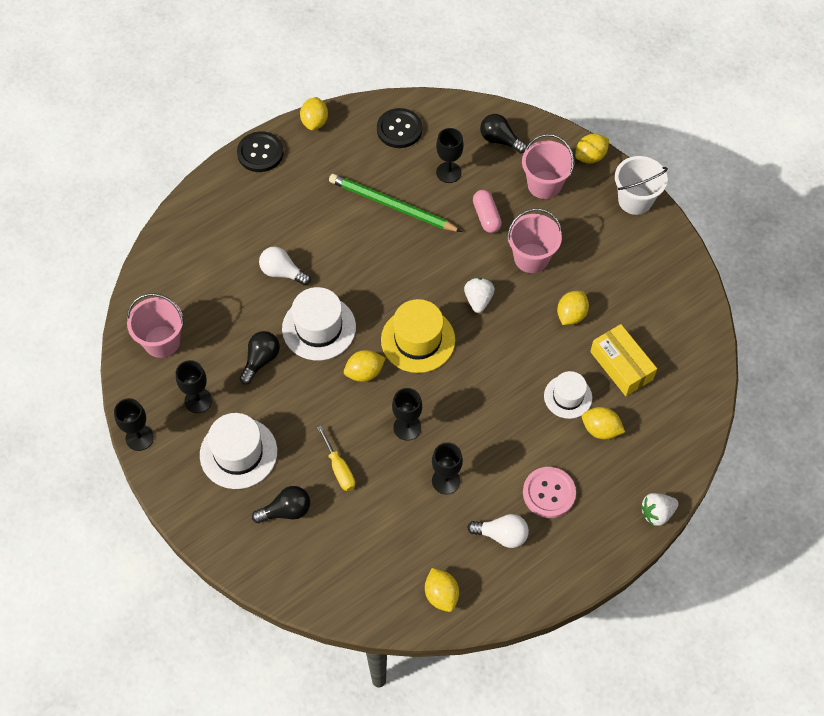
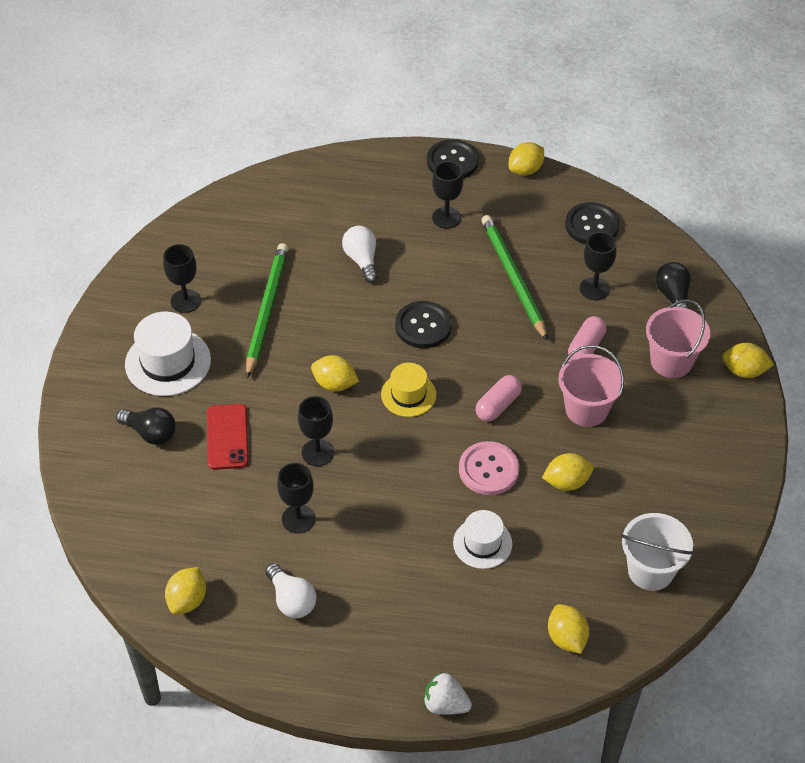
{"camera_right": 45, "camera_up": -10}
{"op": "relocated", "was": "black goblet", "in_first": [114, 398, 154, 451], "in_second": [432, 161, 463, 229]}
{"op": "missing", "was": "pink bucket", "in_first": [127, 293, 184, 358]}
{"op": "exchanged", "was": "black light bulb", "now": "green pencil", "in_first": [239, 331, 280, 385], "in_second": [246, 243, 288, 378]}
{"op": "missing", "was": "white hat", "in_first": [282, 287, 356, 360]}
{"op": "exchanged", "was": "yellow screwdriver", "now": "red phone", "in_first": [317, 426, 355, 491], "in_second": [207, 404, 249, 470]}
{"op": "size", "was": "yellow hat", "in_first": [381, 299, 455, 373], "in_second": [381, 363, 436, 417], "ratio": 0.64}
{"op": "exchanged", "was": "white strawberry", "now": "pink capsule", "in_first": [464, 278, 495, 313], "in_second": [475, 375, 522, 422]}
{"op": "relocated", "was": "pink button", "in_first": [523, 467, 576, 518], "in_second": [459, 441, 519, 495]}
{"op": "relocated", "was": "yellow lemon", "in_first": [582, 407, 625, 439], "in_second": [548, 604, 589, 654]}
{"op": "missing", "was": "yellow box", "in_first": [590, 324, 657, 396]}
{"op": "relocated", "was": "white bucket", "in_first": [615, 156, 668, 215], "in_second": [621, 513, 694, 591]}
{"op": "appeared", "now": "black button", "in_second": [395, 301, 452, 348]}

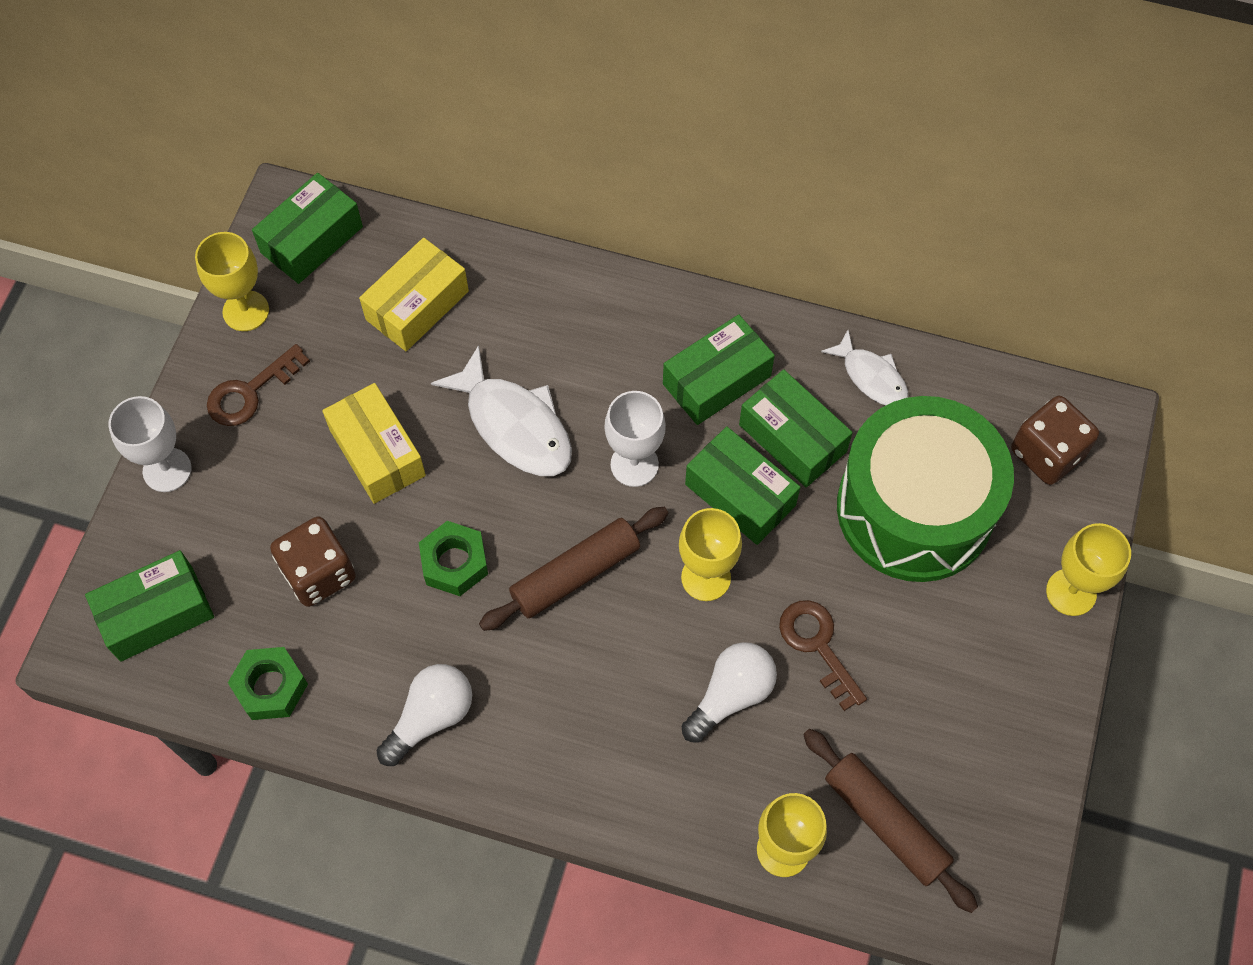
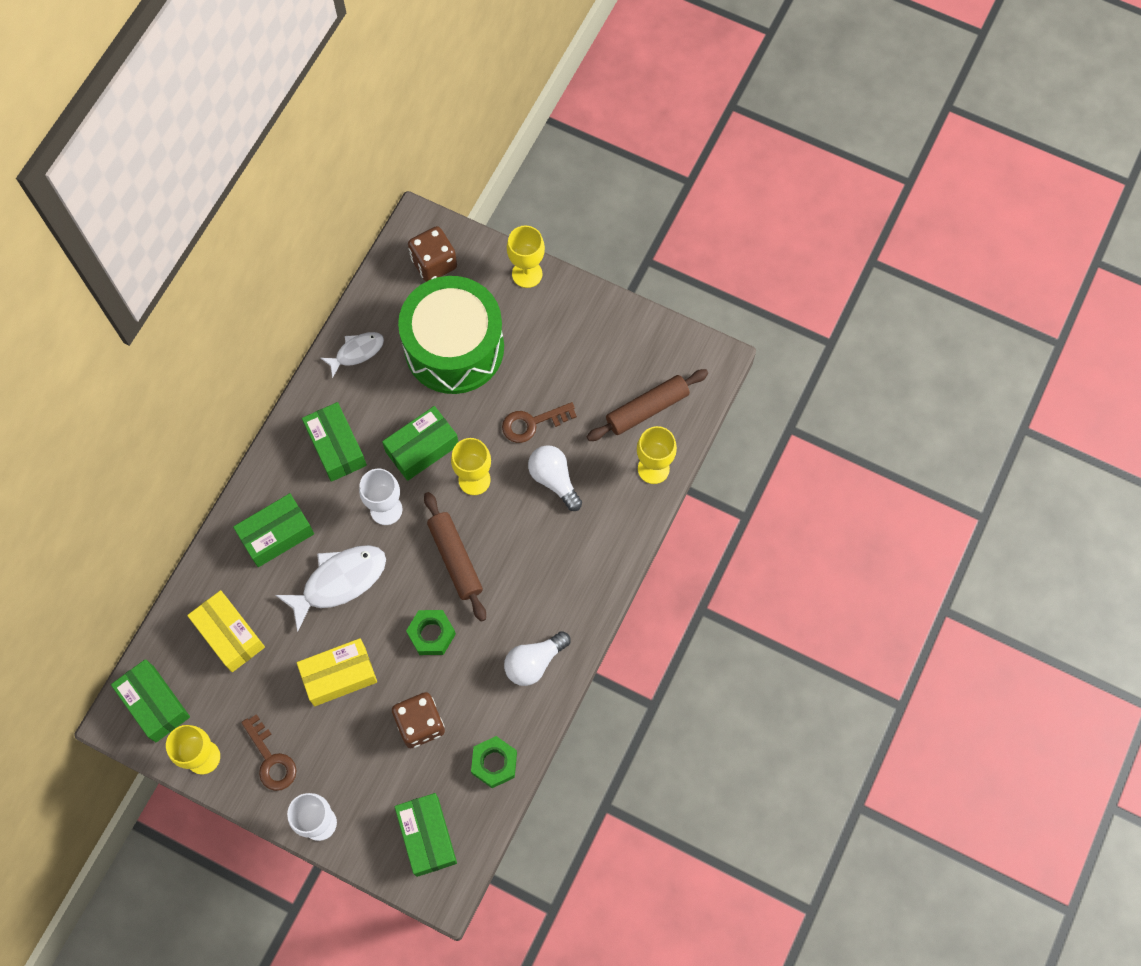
{"camera_right": -80, "camera_up": 5}
{"op": "spun", "was": "white light bulb", "in_first": [376, 664, 472, 766], "in_second": [504, 631, 570, 686], "clockwise": -90}
{"op": "relocated", "was": "green box", "in_first": [739, 369, 853, 488], "in_second": [233, 493, 314, 567]}

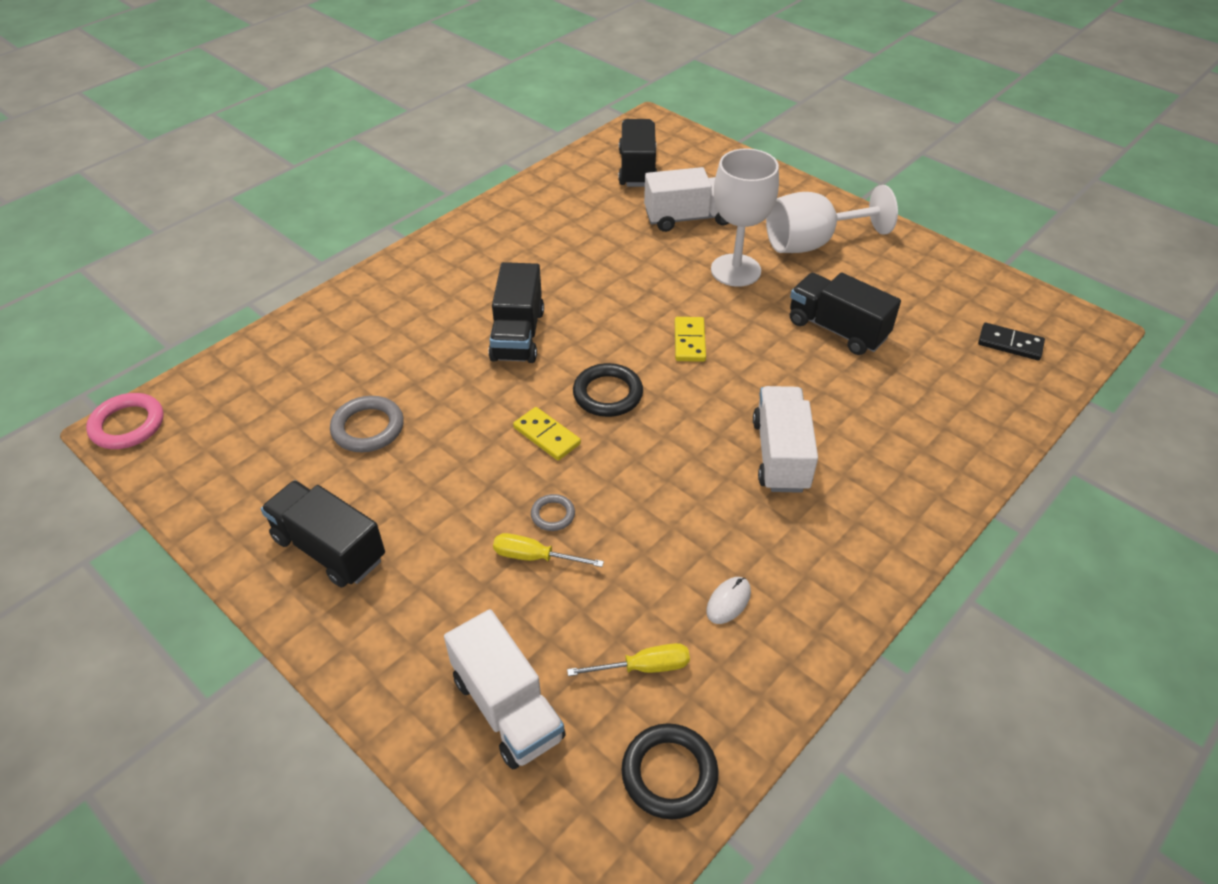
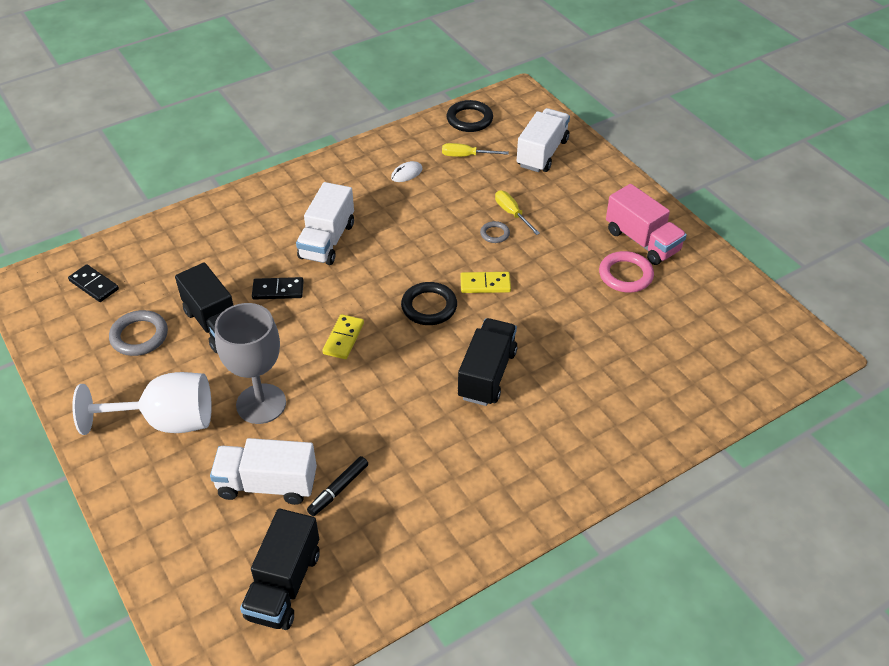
{"camera_right": -165, "camera_up": 0}
{"op": "relocated", "was": "pink ring", "in_first": [86, 393, 164, 449], "in_second": [599, 251, 654, 293]}
{"op": "colour", "was": "black truck", "now": "pink truck", "in_first": [261, 480, 385, 587], "in_second": [606, 184, 687, 265]}
{"op": "relocated", "was": "grey ring", "in_first": [330, 396, 404, 452], "in_second": [109, 310, 168, 356]}
{"op": "spun", "was": "white truck", "in_first": [444, 609, 566, 769], "in_second": [517, 108, 570, 172], "clockwise": 45}
{"op": "spun", "was": "yellow screwdriver", "in_first": [493, 533, 604, 567], "in_second": [495, 190, 540, 235], "clockwise": -150}
{"op": "spun", "was": "yellow domino", "in_first": [513, 407, 581, 460], "in_second": [460, 272, 511, 293], "clockwise": -60}
{"op": "colour", "was": "white goblet", "now": "grey goblet", "in_first": [711, 148, 779, 287], "in_second": [215, 303, 286, 424]}
{"op": "appeared", "now": "black domino", "in_second": [252, 277, 303, 300]}
{"op": "appeared", "now": "black marker", "in_second": [307, 456, 368, 516]}

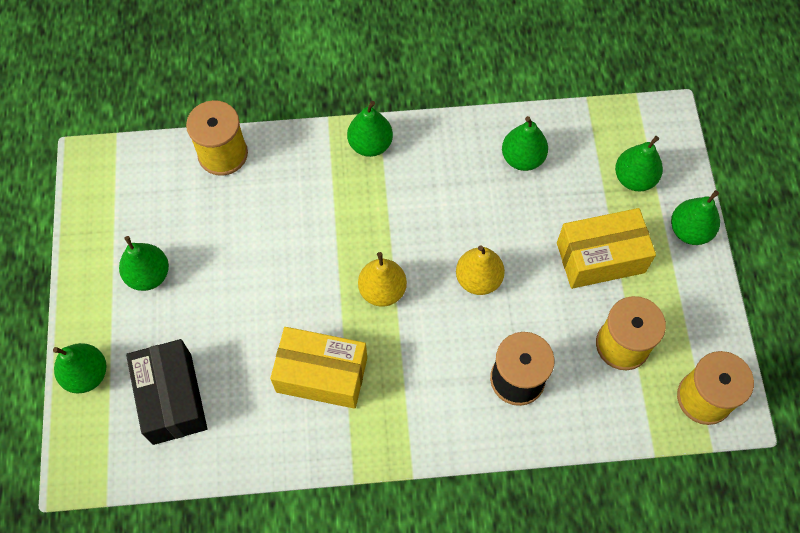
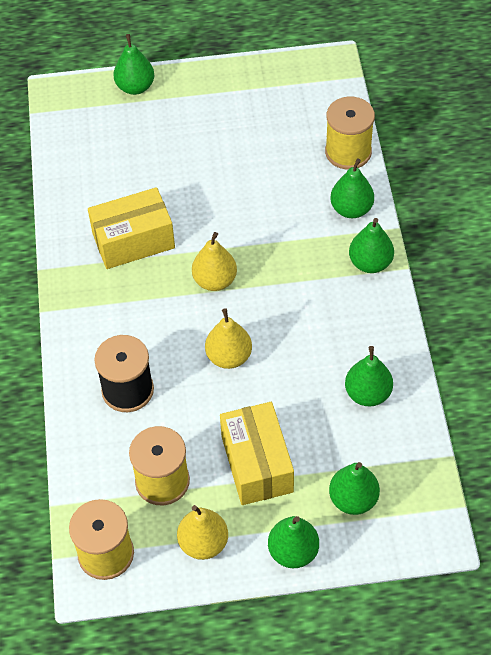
{"camera_right": 90, "camera_up": -10}
{"op": "relocated", "was": "green pear", "in_first": [119, 236, 169, 291], "in_second": [330, 159, 374, 218]}
{"op": "missing", "was": "black box", "in_first": [126, 339, 207, 445]}
{"op": "spun", "was": "yellow box", "in_first": [270, 327, 367, 409], "in_second": [88, 187, 175, 269], "clockwise": 60}
{"op": "appeared", "now": "yellow pear", "in_second": [177, 505, 228, 560]}

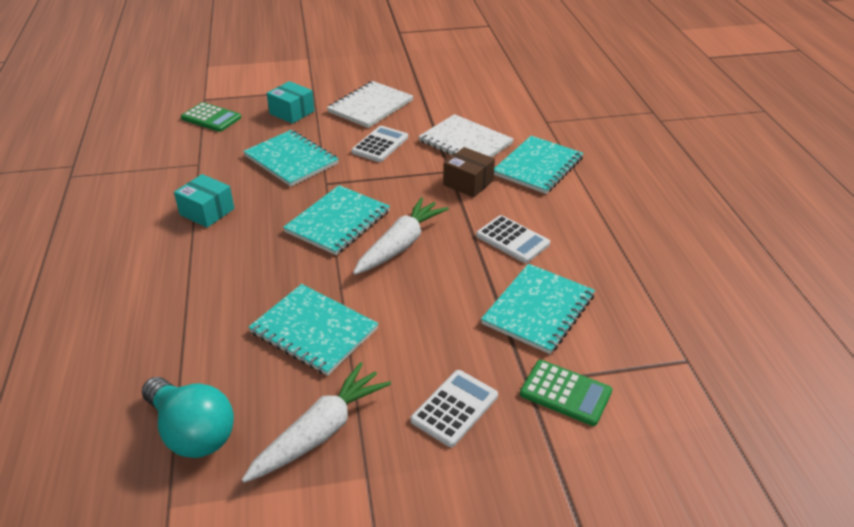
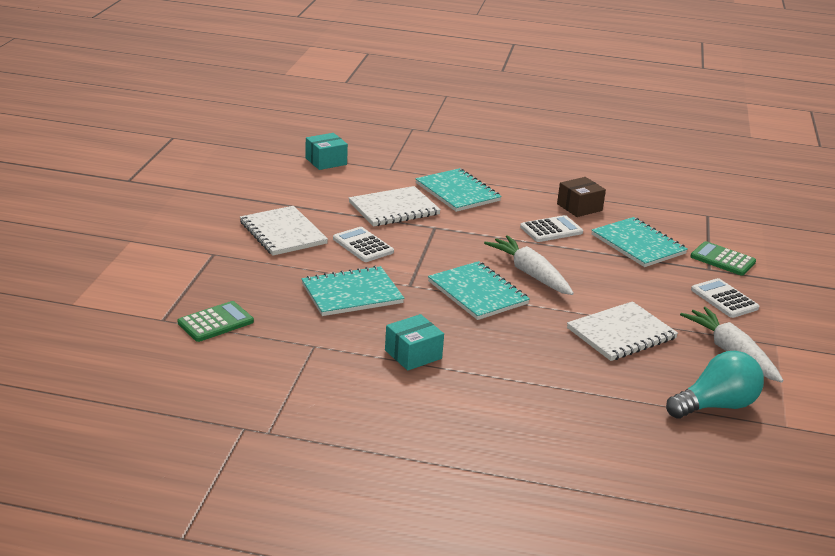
{"camera_right": -70, "camera_up": -10}
{"op": "colour", "was": "turquoise notebook", "now": "white notebook", "in_first": [248, 284, 379, 376], "in_second": [567, 301, 678, 361]}
{"op": "relocated", "was": "turquoise box", "in_first": [267, 81, 315, 124], "in_second": [305, 133, 348, 170]}
{"op": "relocated", "was": "brown box", "in_first": [443, 147, 495, 198], "in_second": [557, 177, 606, 217]}
{"op": "spun", "was": "green calculator", "in_first": [520, 360, 612, 426], "in_second": [690, 241, 756, 276], "clockwise": -105}

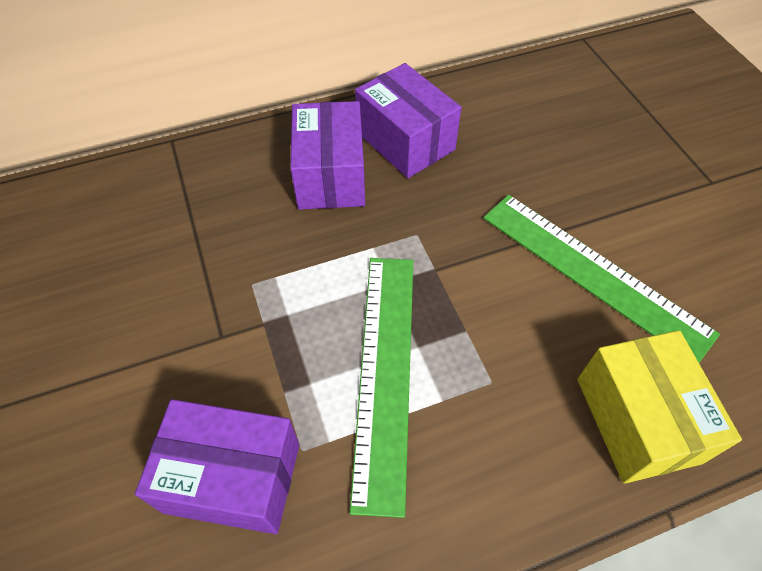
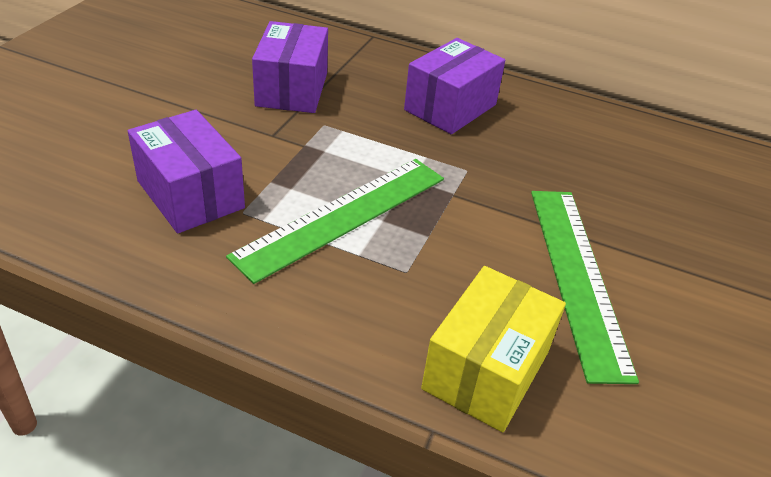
{"camera_right": 40, "camera_up": -15}
{"op": "relocated", "was": "purple box", "in_first": [355, 63, 462, 178], "in_second": [252, 21, 328, 113]}

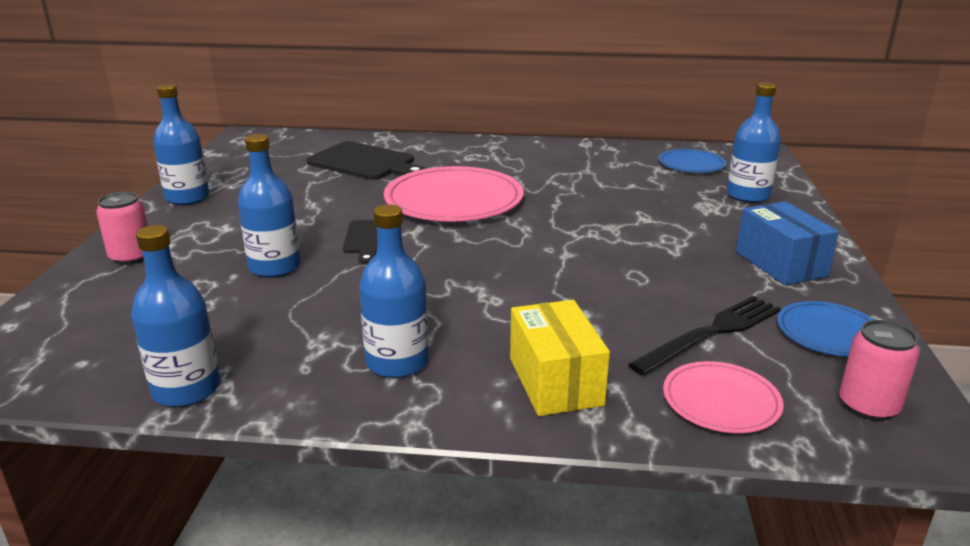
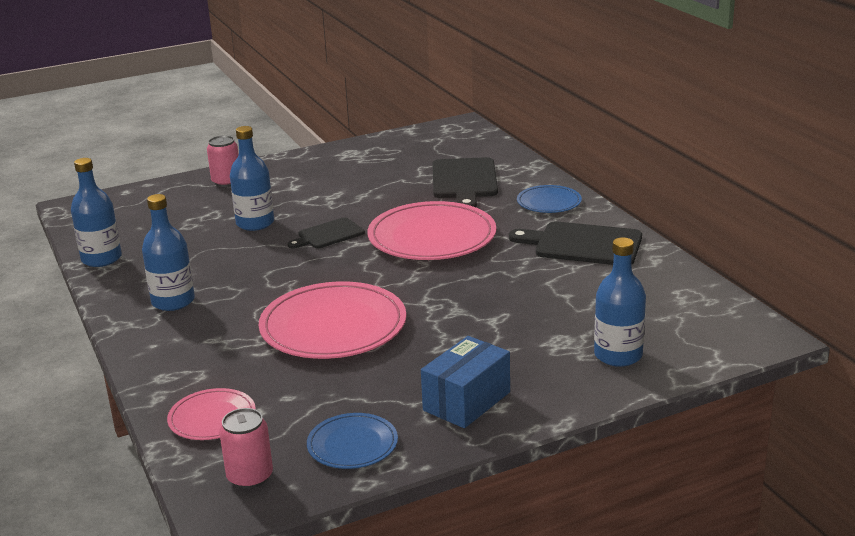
{"camera_right": 60, "camera_up": 0}
{"op": "missing", "was": "blue bottle", "in_first": [153, 84, 209, 205]}
{"op": "missing", "was": "yellow box", "in_first": [510, 300, 610, 416]}
{"op": "missing", "was": "black fork", "in_first": [628, 296, 781, 375]}
{"op": "relocated", "was": "blue plate", "in_first": [659, 149, 726, 173], "in_second": [517, 185, 582, 213]}
{"op": "appeared", "now": "pink plate", "in_second": [259, 282, 406, 359]}
{"op": "appeared", "now": "black cutting board", "in_second": [509, 221, 642, 265]}

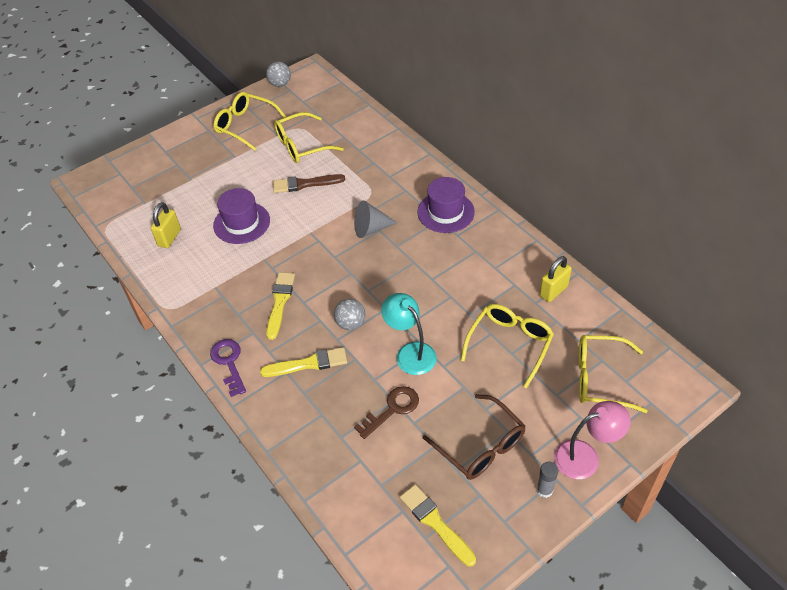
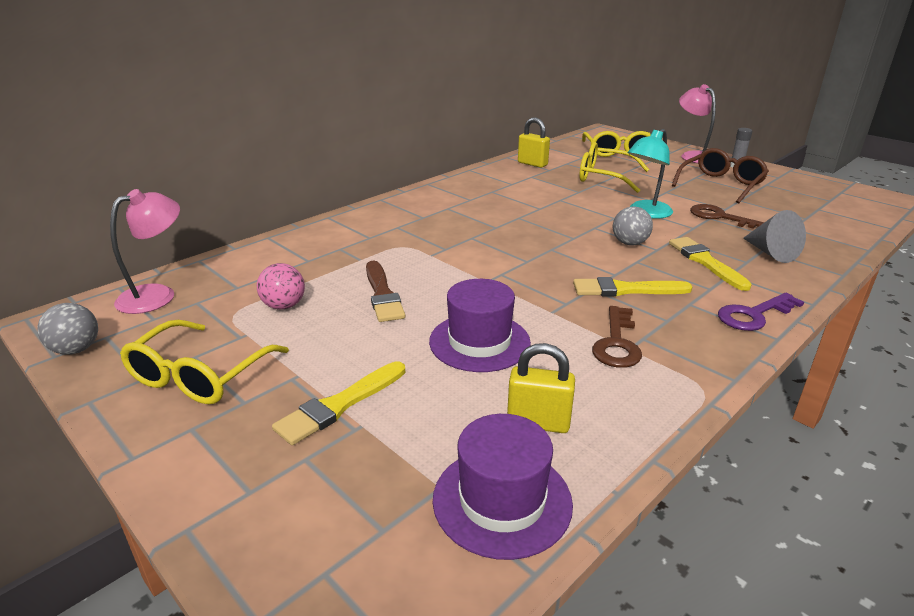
{"camera_right": -100, "camera_up": -20}
{"op": "exchanged", "was": "yellow glasses", "now": "pink ball", "in_first": [274, 112, 344, 163], "in_second": [257, 263, 305, 310]}
{"op": "relocated", "was": "grey cone", "in_first": [354, 201, 397, 238], "in_second": [743, 210, 806, 263]}
{"op": "relocated", "was": "yellow brush", "in_first": [400, 484, 476, 566], "in_second": [272, 361, 405, 445]}
{"op": "relocated", "was": "purple hat", "in_first": [417, 177, 475, 233], "in_second": [433, 414, 573, 560]}
{"op": "appeared", "now": "pink lamp", "in_second": [110, 189, 180, 314]}
{"op": "appeared", "now": "brown key", "in_second": [592, 306, 642, 368]}

